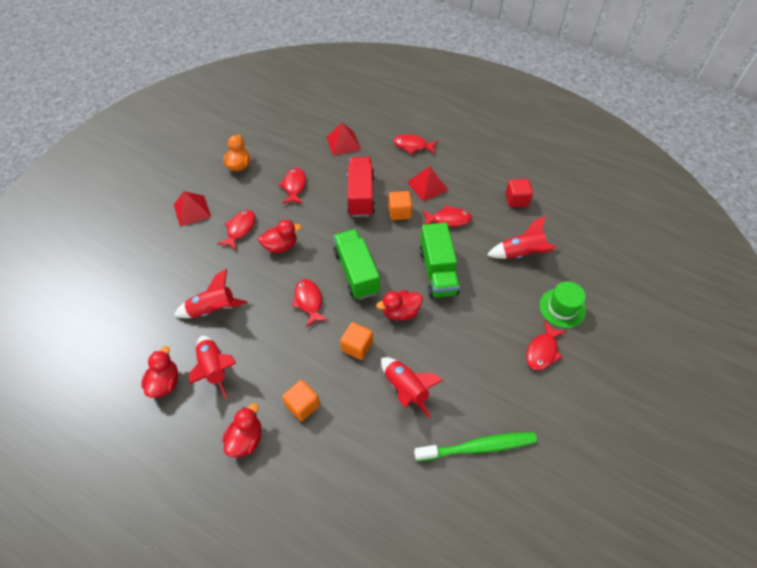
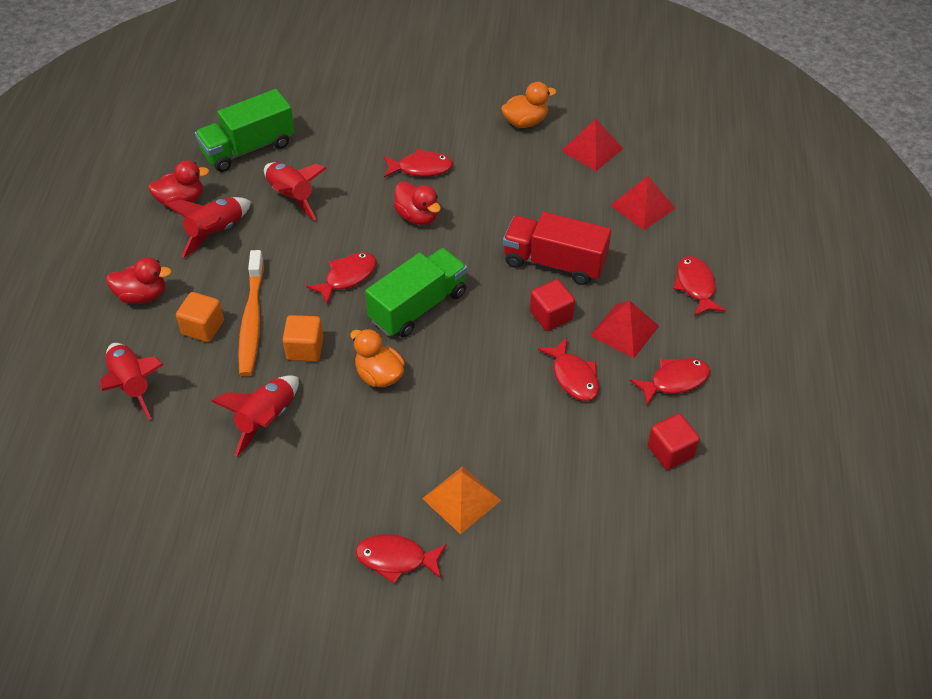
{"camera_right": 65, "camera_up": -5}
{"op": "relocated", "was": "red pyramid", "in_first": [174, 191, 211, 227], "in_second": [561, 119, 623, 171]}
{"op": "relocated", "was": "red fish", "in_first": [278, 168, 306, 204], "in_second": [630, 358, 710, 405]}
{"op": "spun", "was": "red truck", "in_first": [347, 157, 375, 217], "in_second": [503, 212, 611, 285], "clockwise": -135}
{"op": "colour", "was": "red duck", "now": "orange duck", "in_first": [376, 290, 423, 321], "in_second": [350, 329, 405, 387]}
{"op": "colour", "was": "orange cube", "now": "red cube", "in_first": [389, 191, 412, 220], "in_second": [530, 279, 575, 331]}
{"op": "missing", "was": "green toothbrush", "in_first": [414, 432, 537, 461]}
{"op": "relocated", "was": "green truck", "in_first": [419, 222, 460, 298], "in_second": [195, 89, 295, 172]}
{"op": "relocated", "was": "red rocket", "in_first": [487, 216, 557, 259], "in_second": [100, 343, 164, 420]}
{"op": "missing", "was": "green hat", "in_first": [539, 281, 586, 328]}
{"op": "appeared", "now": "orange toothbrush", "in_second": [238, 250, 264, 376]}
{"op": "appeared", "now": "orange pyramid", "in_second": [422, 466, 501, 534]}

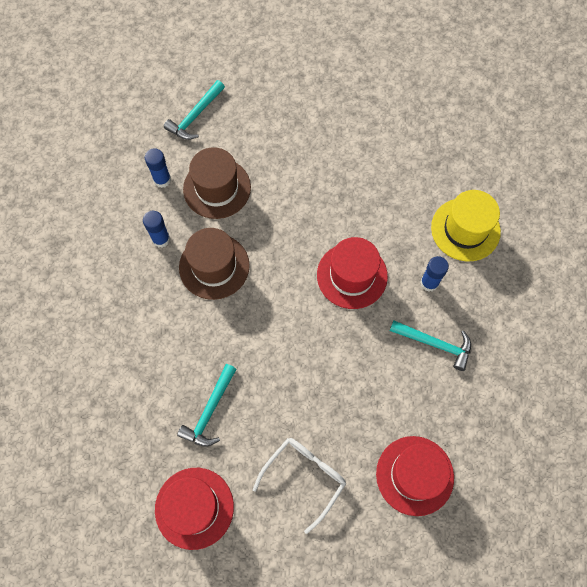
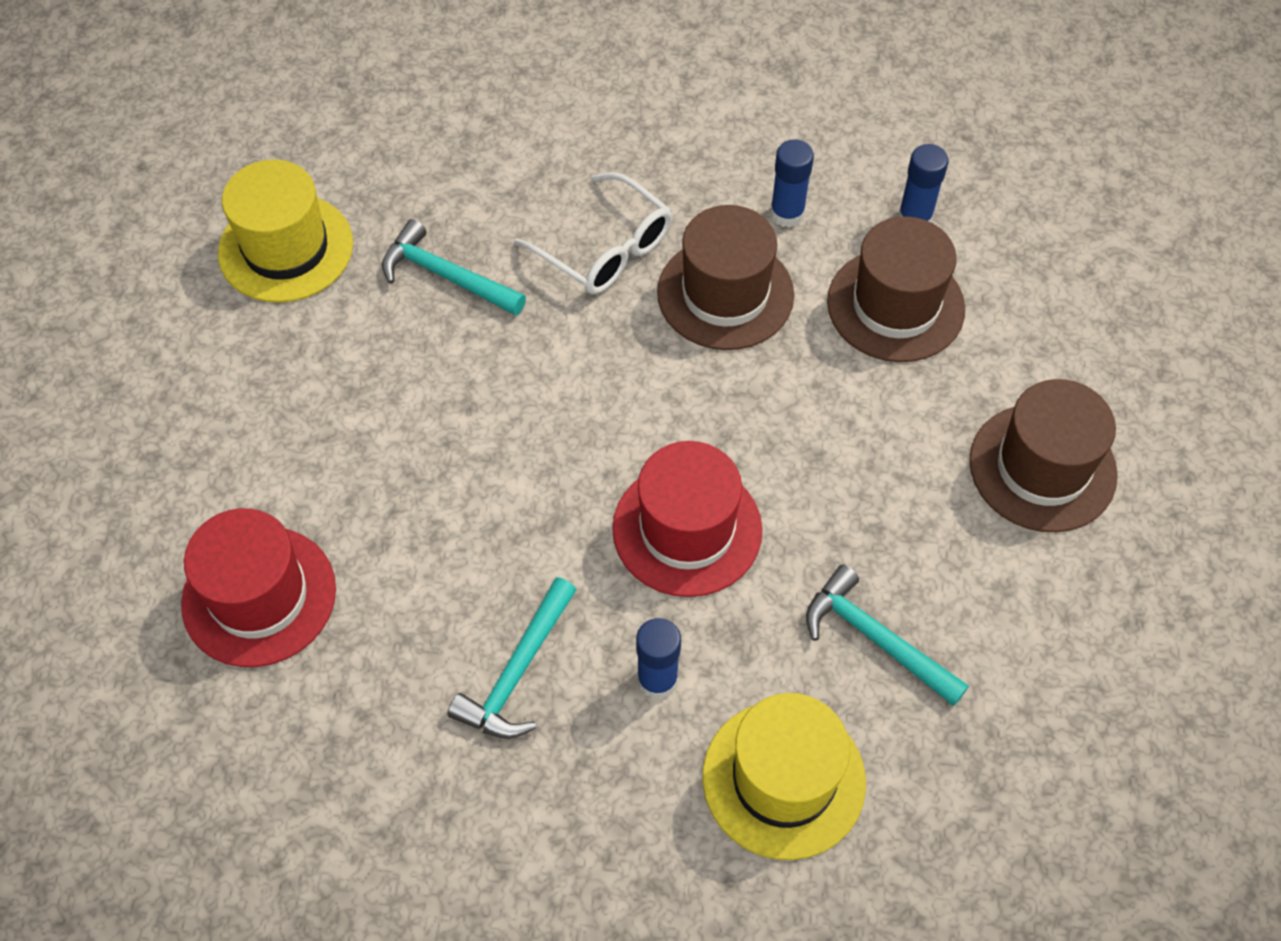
{"camera_right": 95, "camera_up": -10}
{"op": "colour", "was": "red hat", "now": "yellow hat", "in_first": [155, 468, 234, 550], "in_second": [218, 159, 353, 303]}
{"op": "relocated", "was": "turquoise hammer", "in_first": [164, 80, 225, 140], "in_second": [806, 564, 969, 706]}
{"op": "relocated", "was": "white glasses", "in_first": [253, 438, 346, 534], "in_second": [514, 172, 672, 294]}
{"op": "appeared", "now": "brown hat", "in_second": [970, 379, 1118, 532]}

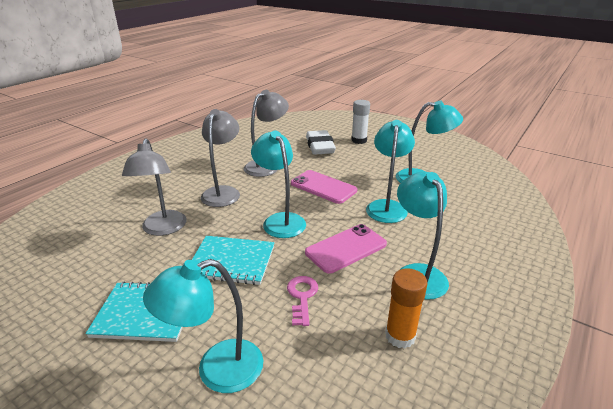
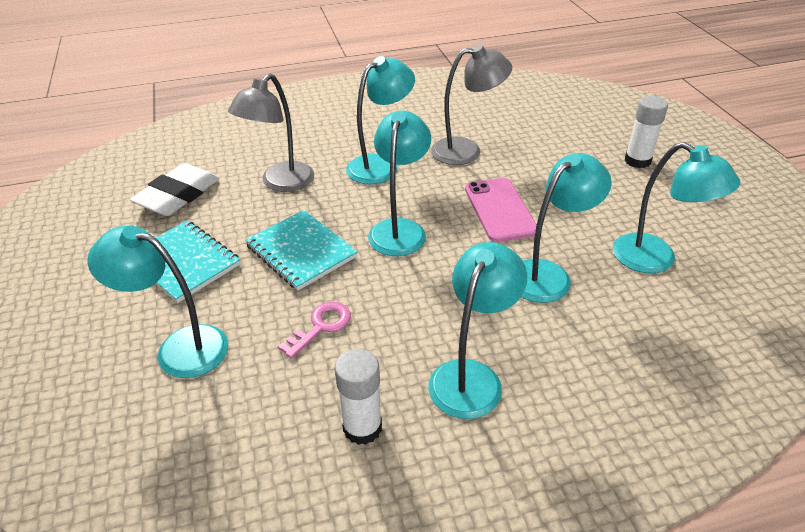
{"camera_right": 40, "camera_up": 10}
{"op": "colour", "was": "grey lamp", "now": "turquoise lamp", "in_first": [201, 109, 240, 207], "in_second": [346, 56, 415, 185]}
{"op": "missing", "was": "pink phone", "in_first": [305, 224, 387, 274]}
{"op": "relocated", "was": "white eraser", "in_first": [306, 130, 336, 155], "in_second": [130, 163, 219, 216]}
{"op": "colour", "was": "orange glue stick", "now": "white glue stick", "in_first": [385, 268, 427, 348], "in_second": [334, 349, 382, 445]}

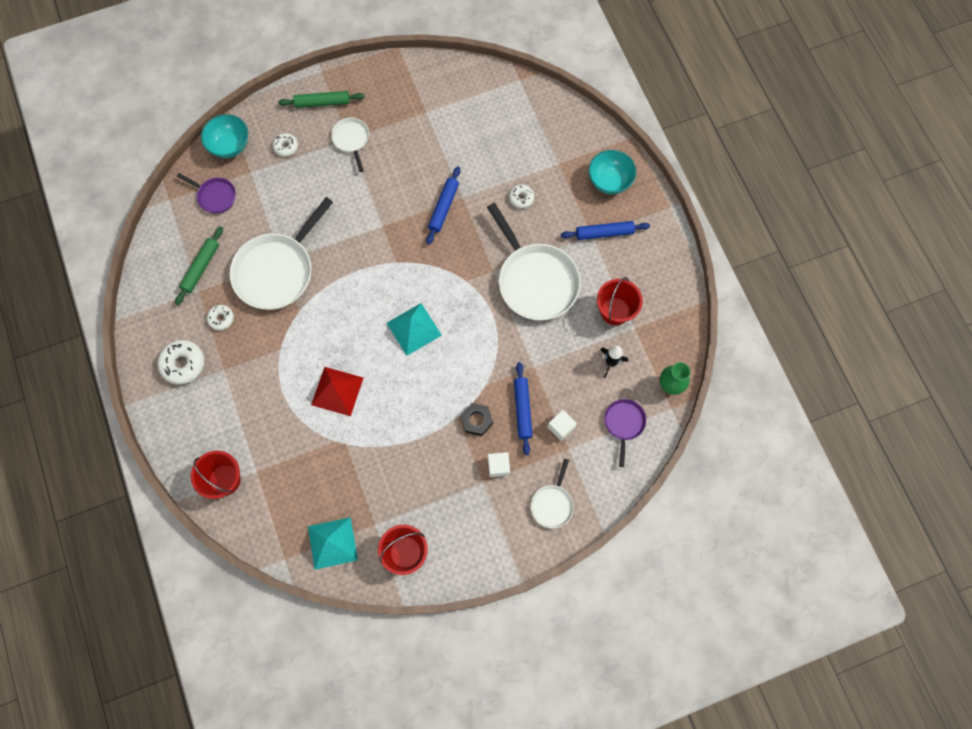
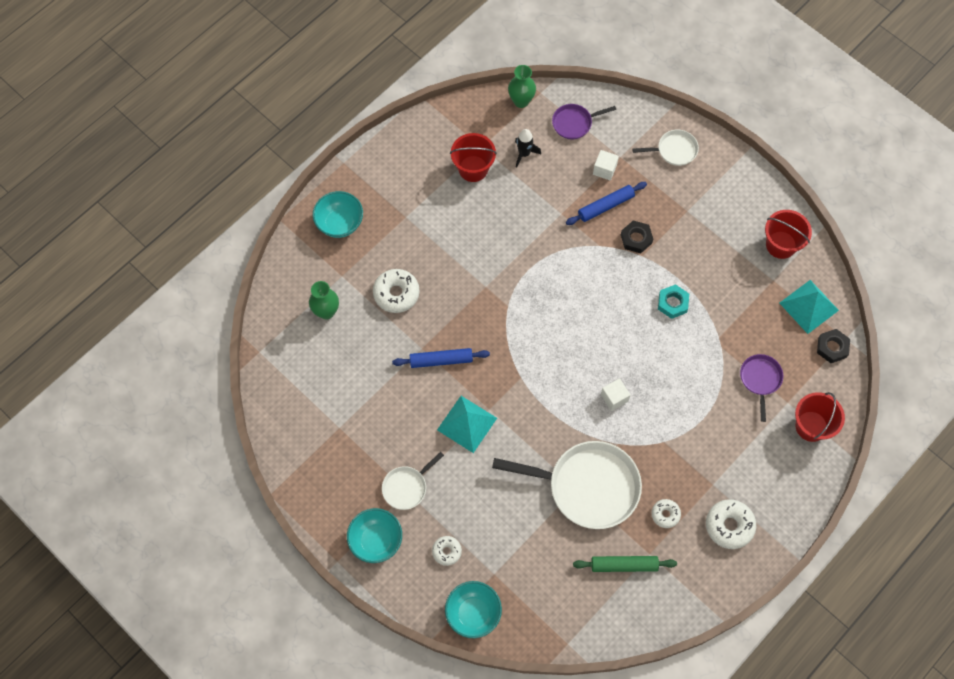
{"camera_right": -115, "camera_up": -5}
{"op": "relocated", "was": "purple pan", "in_first": [177, 173, 236, 214], "in_second": [740, 354, 783, 422]}
{"op": "exchanged", "was": "green rolling pin", "now": "turquoise bowl", "in_first": [278, 91, 365, 108], "in_second": [347, 508, 402, 563]}
{"op": "missing", "was": "red pyramid", "in_first": [311, 367, 363, 416]}
{"op": "relocated", "was": "turquoise pyramid", "in_first": [387, 303, 442, 356], "in_second": [437, 396, 497, 453]}
{"op": "missing", "was": "white pan", "in_first": [487, 203, 581, 320]}
{"op": "relocated", "was": "white cube", "in_first": [488, 452, 510, 477], "in_second": [601, 378, 631, 411]}
{"op": "size", "was": "white donut", "in_first": [509, 184, 534, 209], "in_second": [373, 269, 420, 313], "ratio": 1.7}
{"op": "missing", "was": "blue rolling pin", "in_first": [561, 221, 650, 240]}
{"op": "appeared", "now": "green vase", "in_second": [309, 281, 339, 319]}
{"op": "appeared", "now": "turquoise nut", "in_second": [658, 284, 689, 319]}
{"op": "appeared", "now": "black nut", "in_second": [817, 329, 850, 363]}

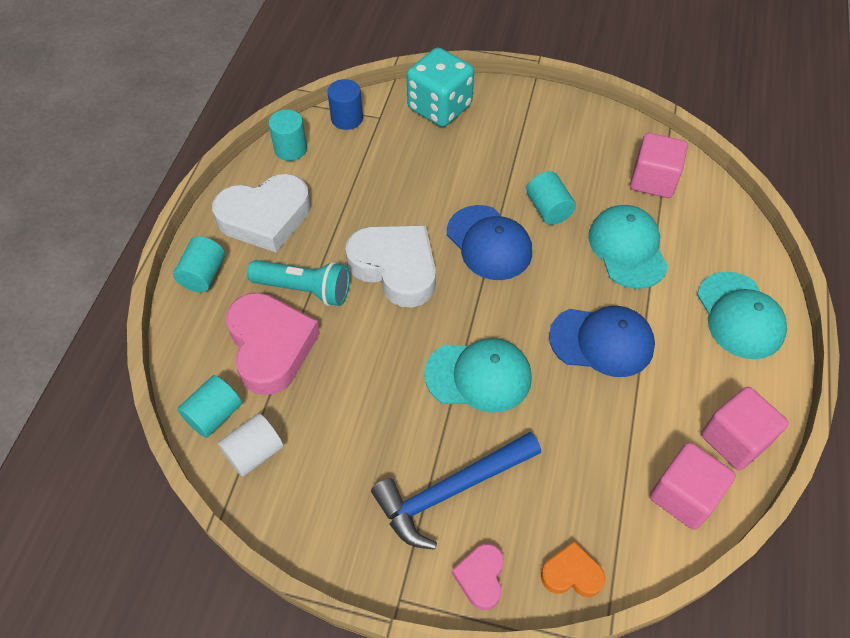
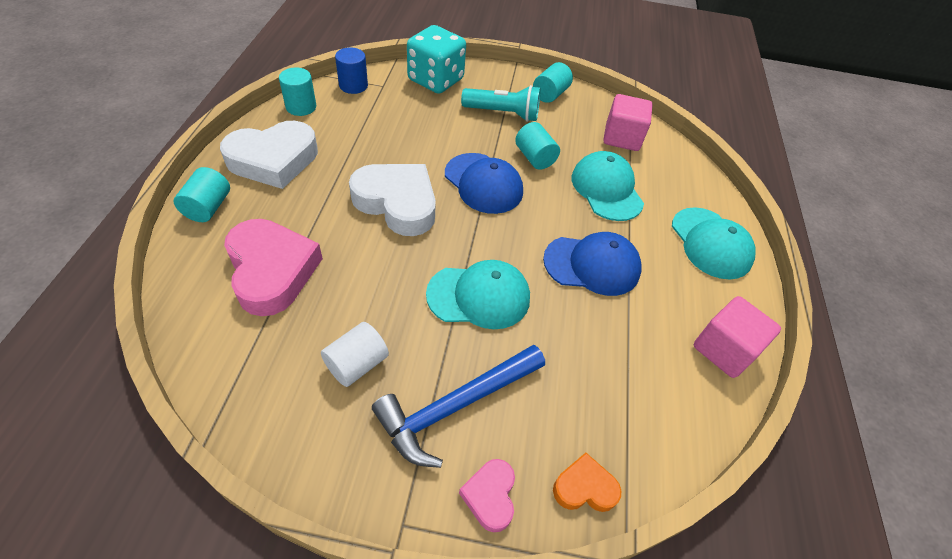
{"camera_right": -10, "camera_up": -5}
{"op": "relocated", "was": "turquoise cylinder", "in_first": [178, 375, 242, 438], "in_second": [533, 62, 573, 103]}
{"op": "relocated", "was": "white cylinder", "in_first": [218, 413, 283, 477], "in_second": [321, 322, 389, 387]}
{"op": "relocated", "was": "turquoise flashlight", "in_first": [247, 260, 350, 306], "in_second": [461, 85, 541, 122]}
{"op": "missing", "was": "pink cube", "in_first": [650, 442, 736, 530]}

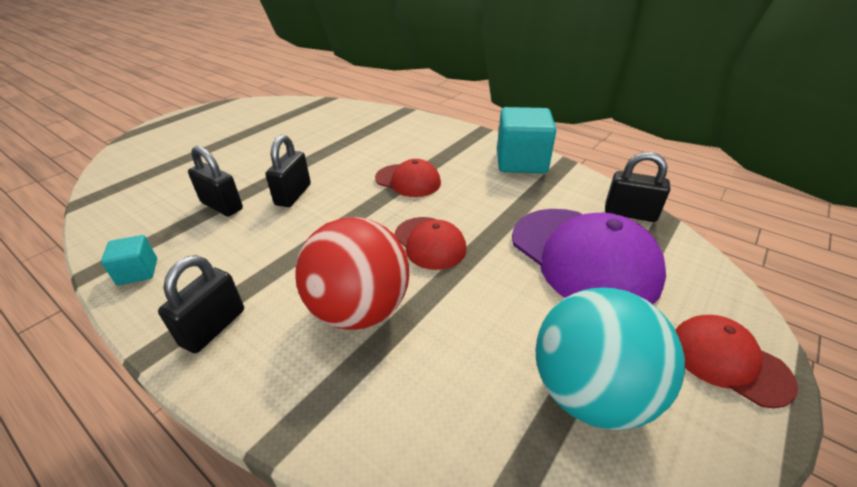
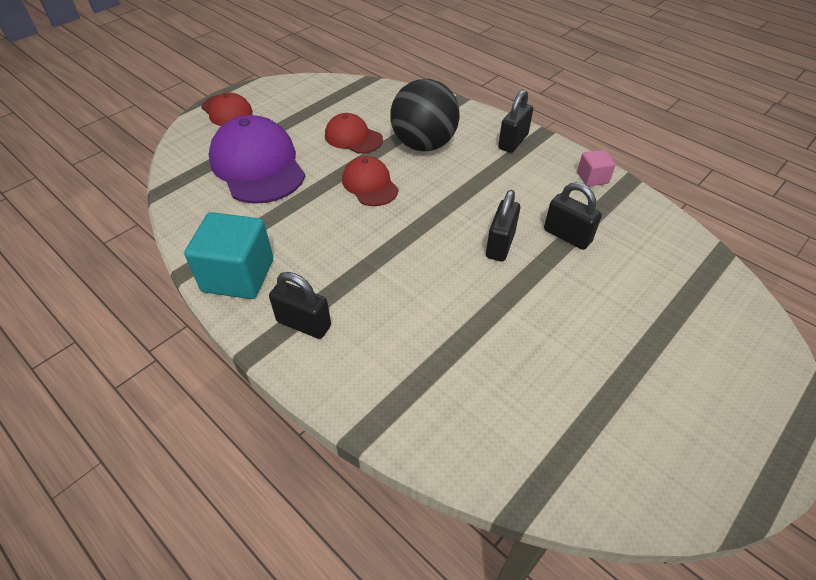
{"camera_right": -175, "camera_up": 10}
{"op": "colour", "was": "turquoise cube", "now": "pink cube", "in_first": [101, 235, 157, 285], "in_second": [577, 150, 616, 187]}
{"op": "colour", "was": "red ball", "now": "black ball", "in_first": [295, 217, 409, 330], "in_second": [390, 79, 460, 152]}
{"op": "relocated", "was": "red cap", "in_first": [375, 159, 441, 197], "in_second": [325, 113, 383, 154]}
{"op": "missing", "was": "turquoise ball", "in_first": [536, 287, 685, 430]}
{"op": "relocated", "was": "black padlock", "in_first": [605, 152, 670, 222], "in_second": [269, 272, 331, 339]}

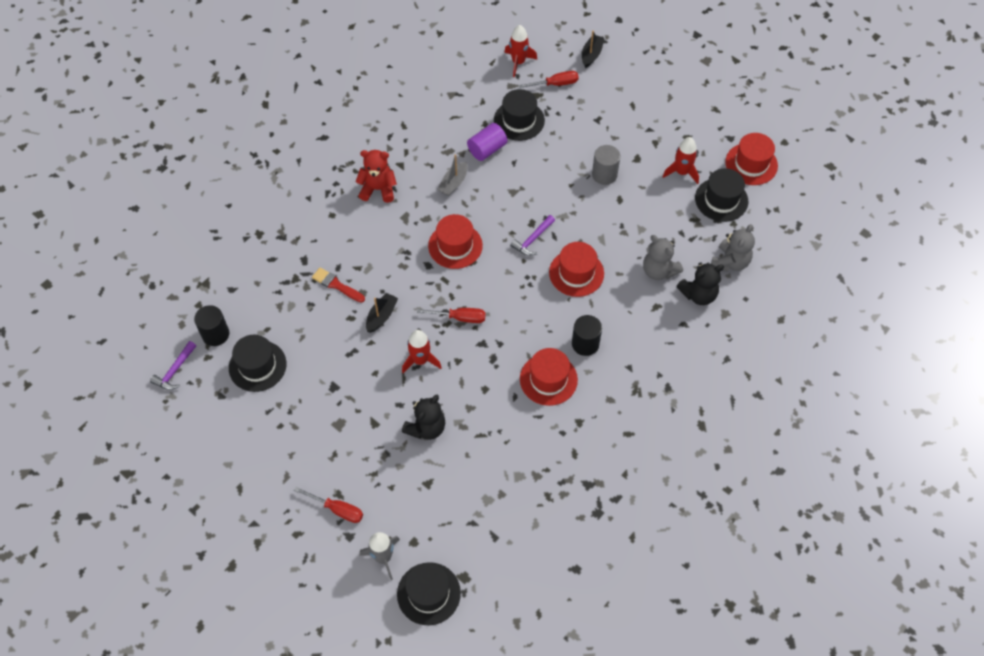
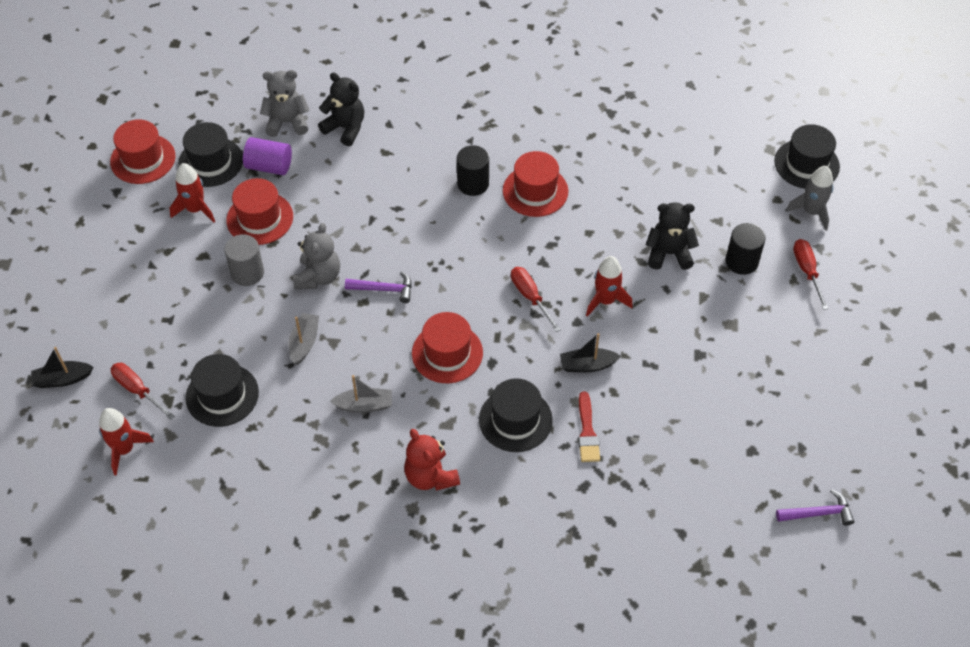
{"camera_right": -125, "camera_up": -5}
{"op": "relocated", "was": "black cylinder", "in_first": [194, 305, 229, 346], "in_second": [726, 223, 766, 275]}
{"op": "relocated", "was": "black hat", "in_first": [229, 335, 286, 392], "in_second": [479, 378, 553, 452]}
{"op": "relocated", "was": "purple cylinder", "in_first": [467, 123, 507, 161], "in_second": [243, 137, 292, 175]}
{"op": "relocated", "was": "red hat", "in_first": [549, 242, 604, 297], "in_second": [226, 178, 293, 245]}
{"op": "relocated", "was": "grey teddy bear", "in_first": [643, 235, 683, 280], "in_second": [293, 223, 340, 289]}
{"op": "appeared", "now": "grey boat", "in_second": [288, 313, 319, 365]}

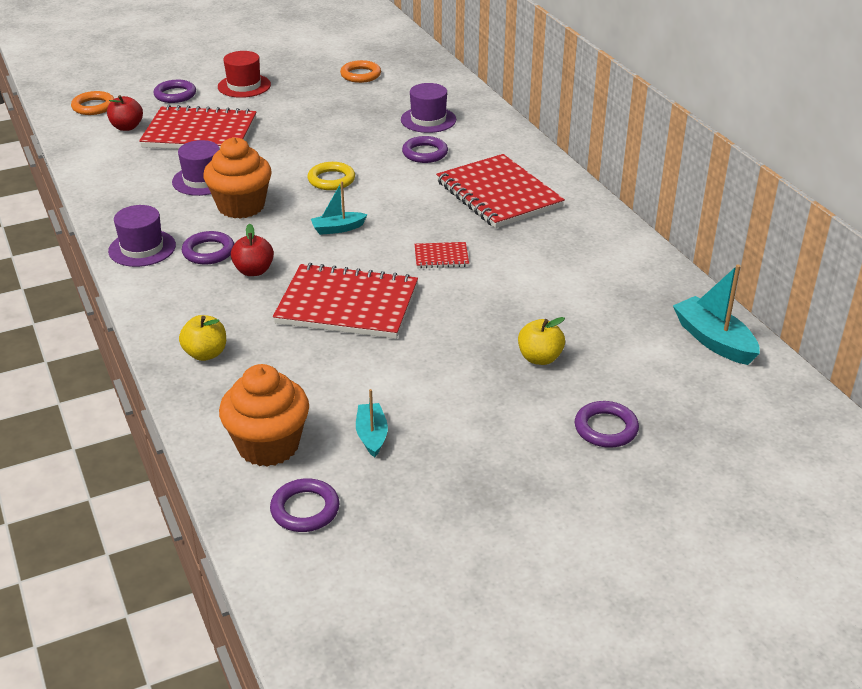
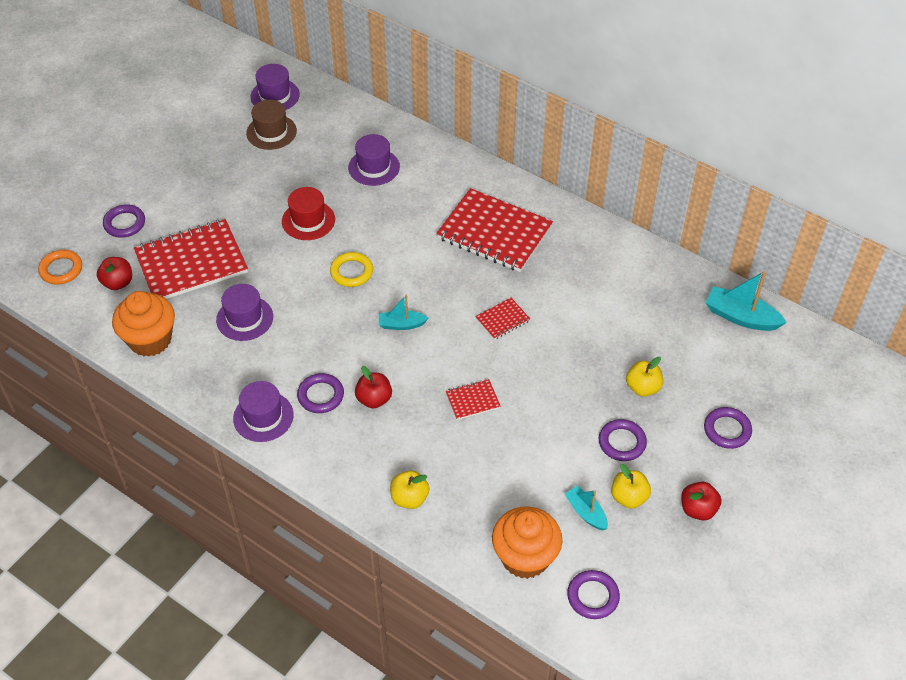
{"camera_right": -30, "camera_up": 15}
{"op": "relocated", "was": "orange cupcake", "in_first": [203, 137, 272, 218], "in_second": [112, 291, 175, 357]}
{"op": "relocated", "was": "red hat", "in_first": [218, 51, 271, 98], "in_second": [282, 187, 335, 240]}
{"op": "size", "was": "red notebook", "in_first": [273, 263, 418, 339], "in_second": [446, 379, 501, 420], "ratio": 0.44}
{"op": "spun", "was": "turquoise boat", "in_first": [311, 181, 368, 235], "in_second": [379, 295, 428, 330], "clockwise": 45}
{"op": "exchanged", "was": "orange ring", "now": "brown hat", "in_first": [340, 60, 381, 83], "in_second": [246, 100, 297, 150]}
{"op": "relocated", "was": "purple ring", "in_first": [402, 136, 448, 163], "in_second": [599, 419, 647, 461]}
{"op": "appeared", "now": "purple hat", "in_second": [250, 64, 300, 110]}
{"op": "appeared", "now": "yellow apple", "in_second": [611, 464, 651, 509]}
{"op": "appeared", "now": "red apple", "in_second": [681, 482, 721, 521]}

